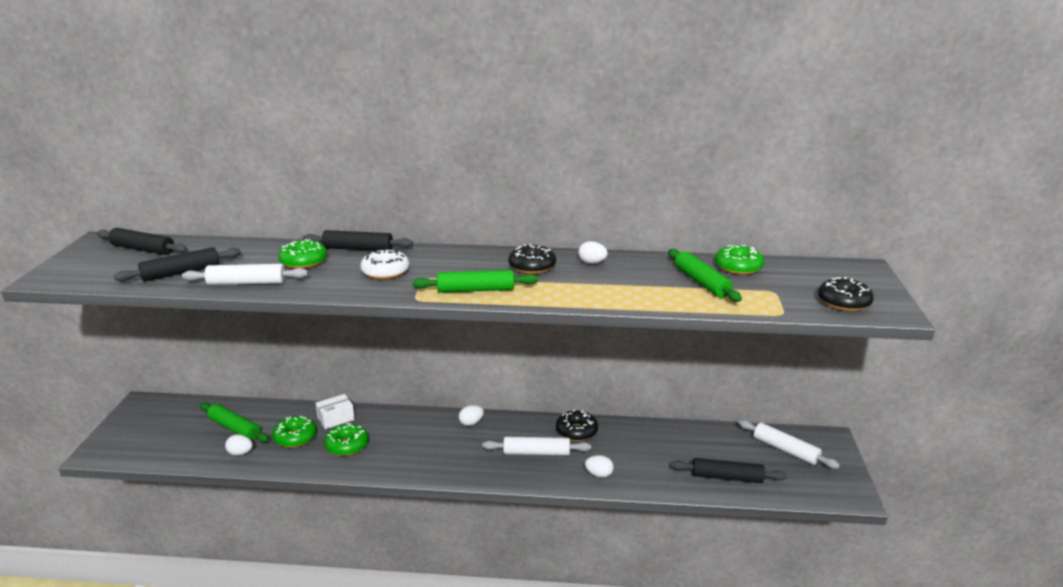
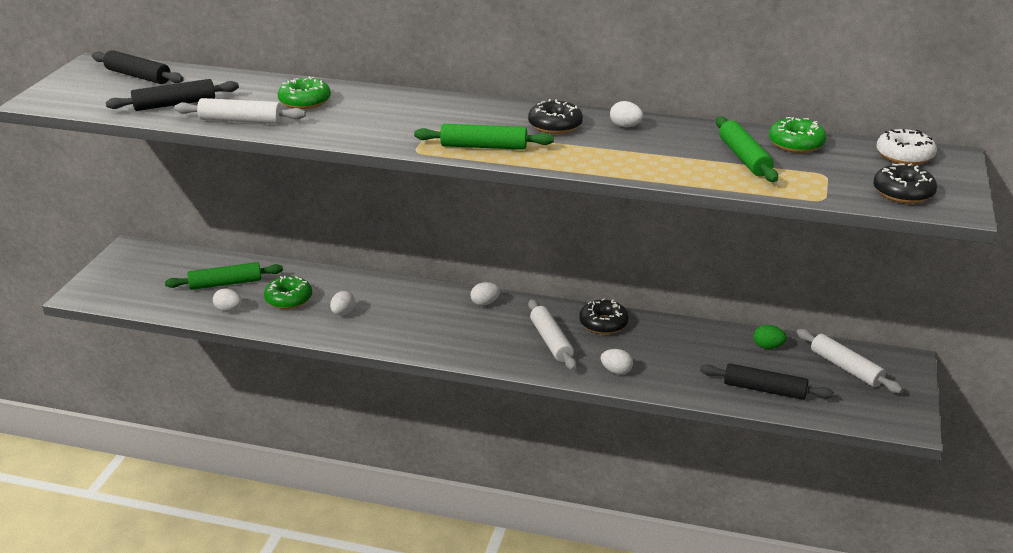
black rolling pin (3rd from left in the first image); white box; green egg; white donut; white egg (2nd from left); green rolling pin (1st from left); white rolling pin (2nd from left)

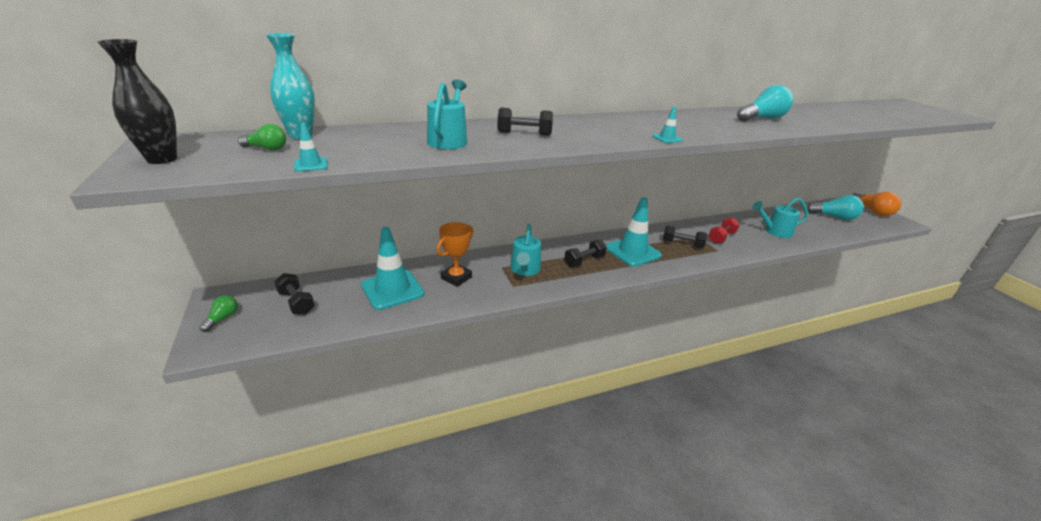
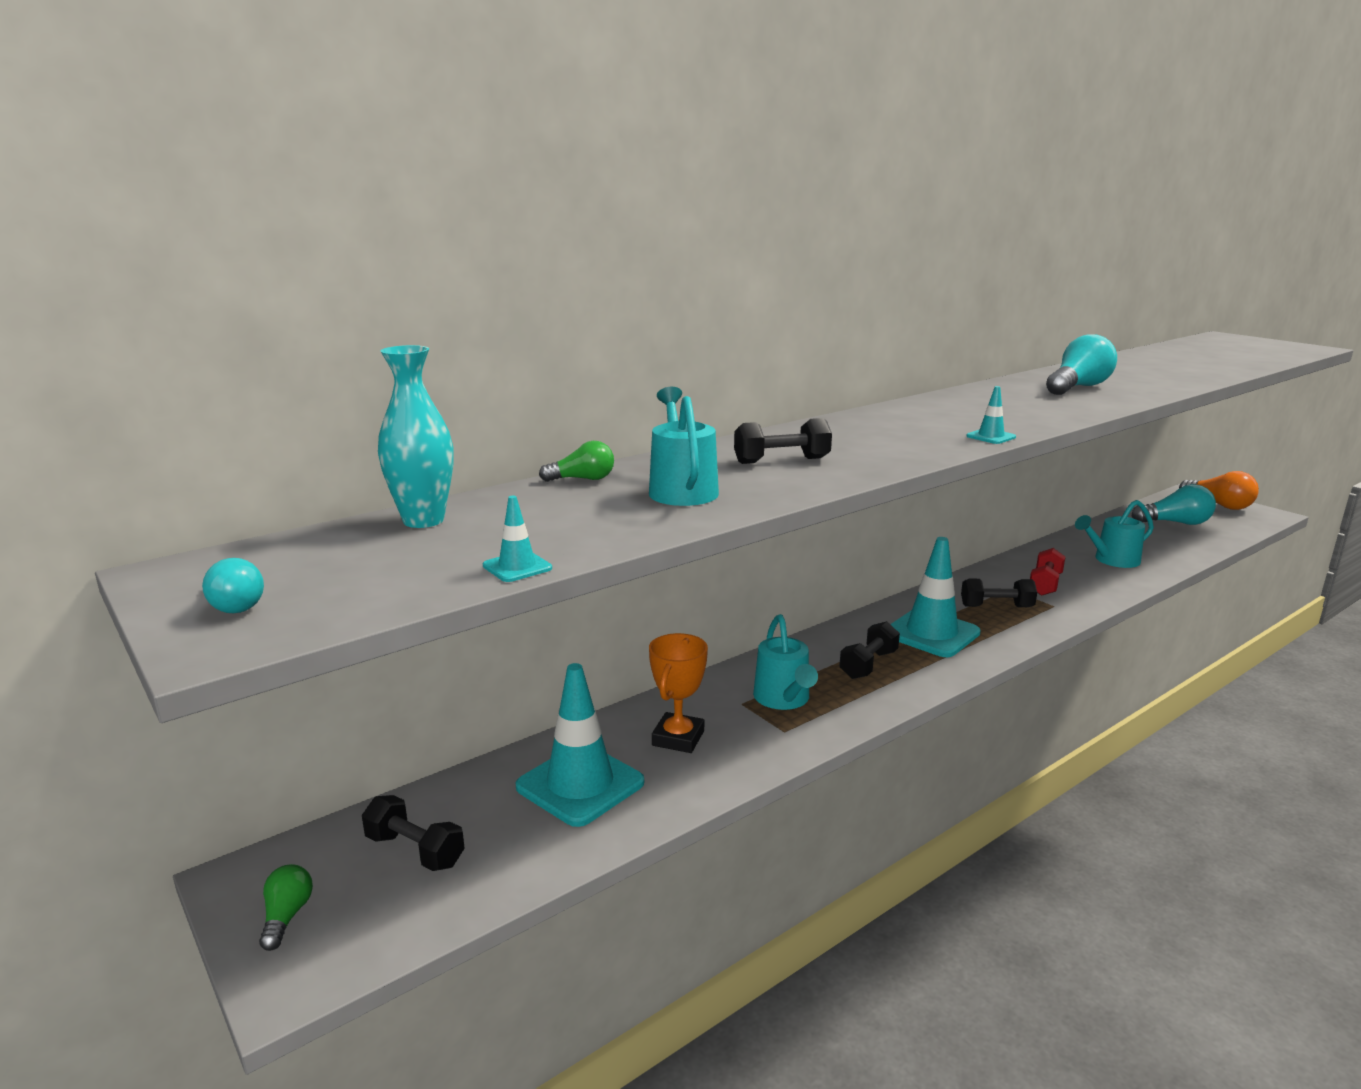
green light bulb (2nd from left); turquoise light bulb (1st from left)

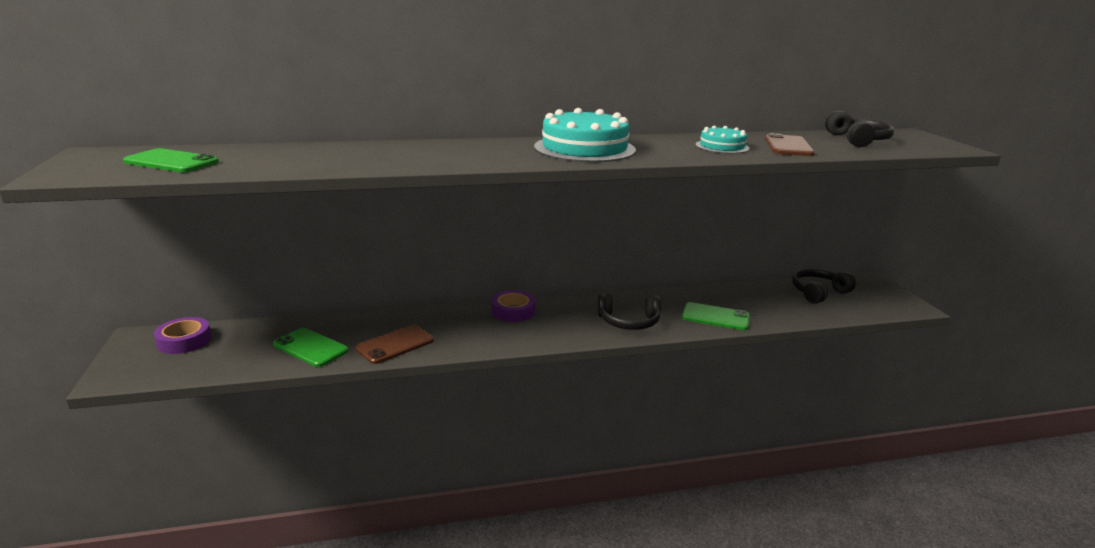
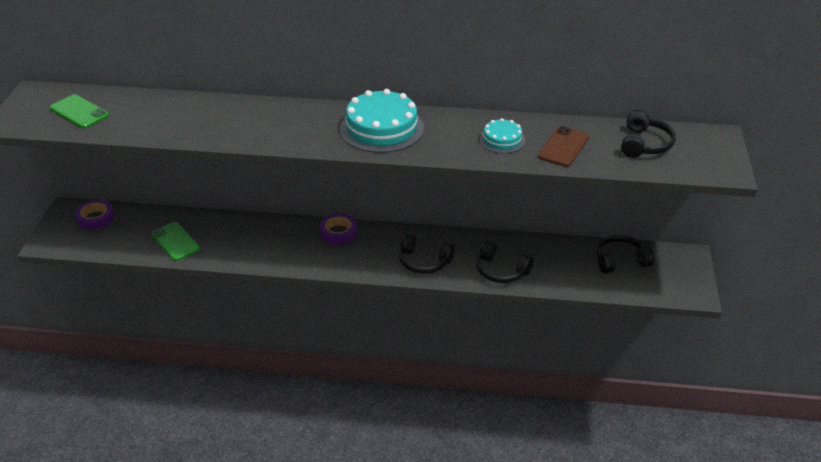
brown phone (1st from left in the first image); black headphones (2nd from left)

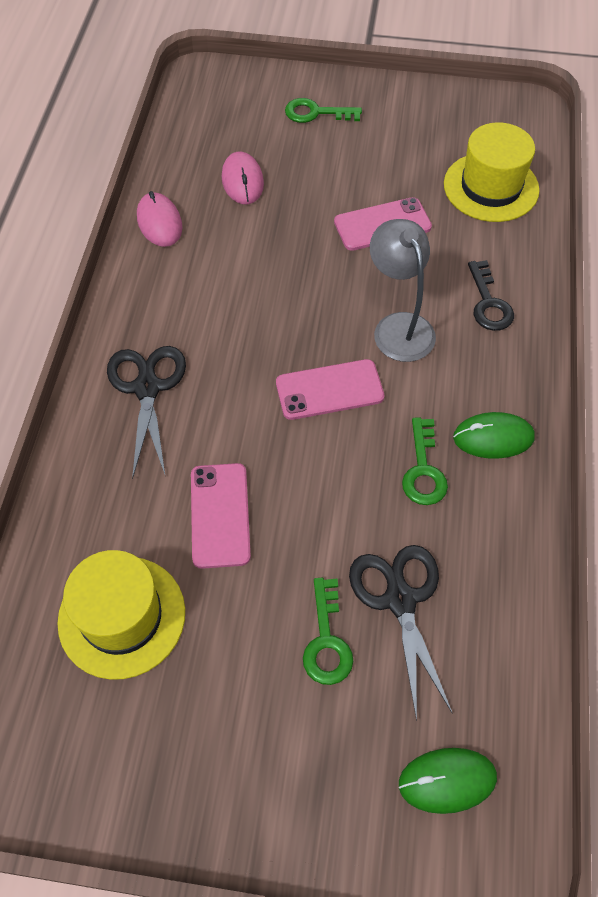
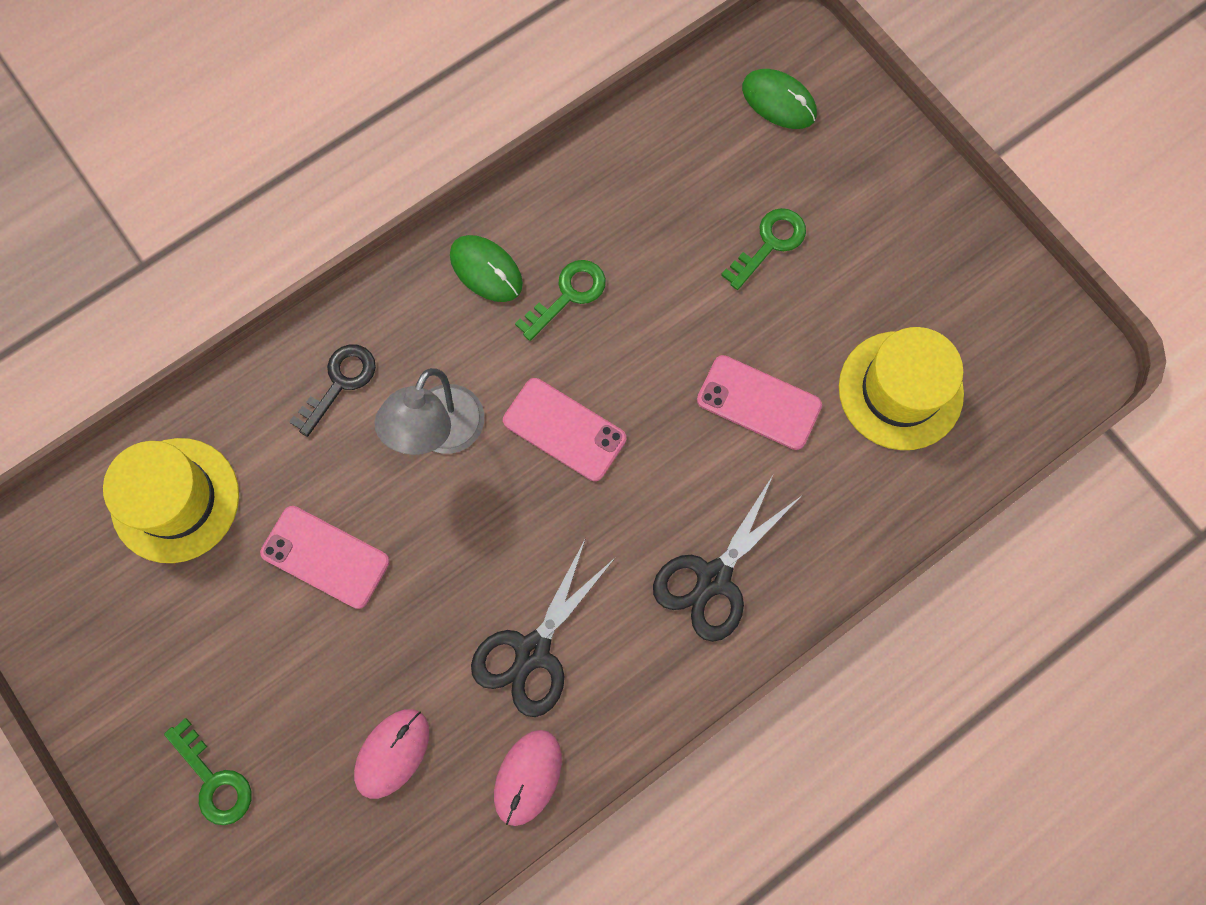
black scissors (1st from left); pink phone (3rd from left)

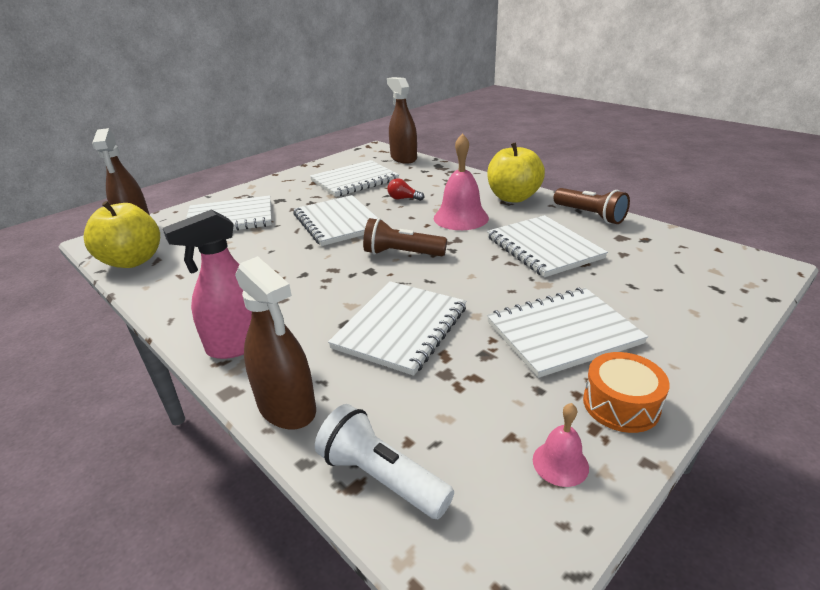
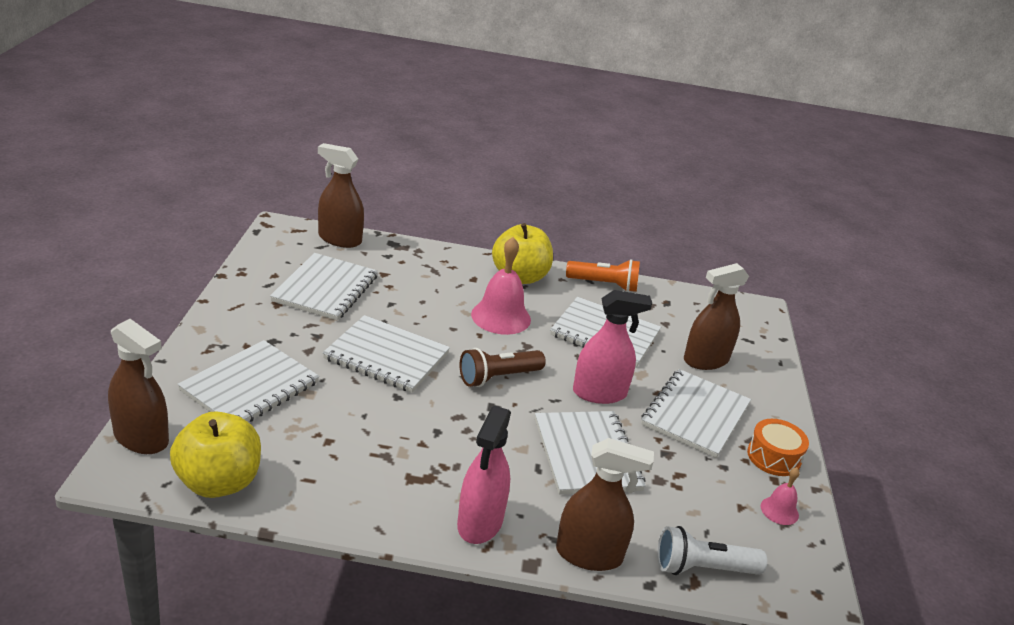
red light bulb; pink spray bottle (2nd from left); brown spray bottle (4th from left); orange flashlight

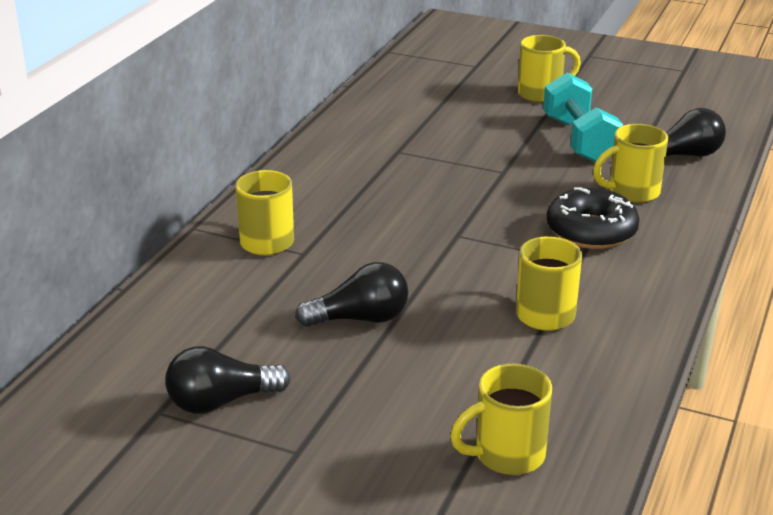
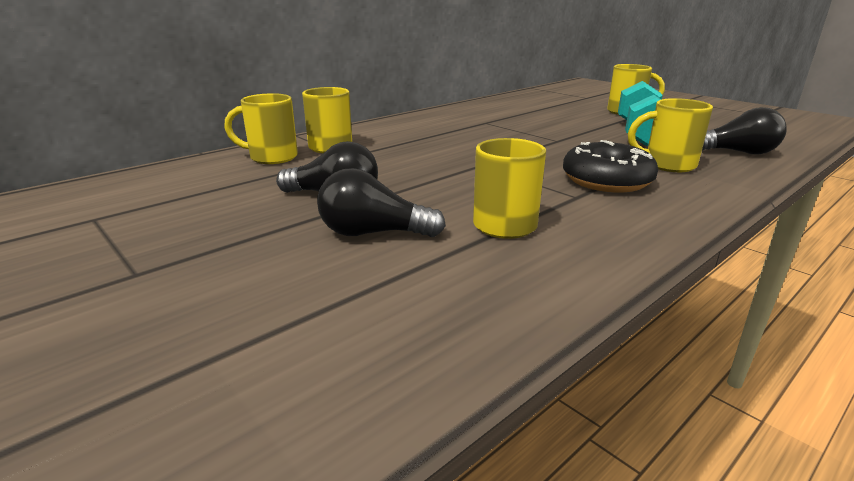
black light bulb (2nd from left); yellow mug (1st from left)

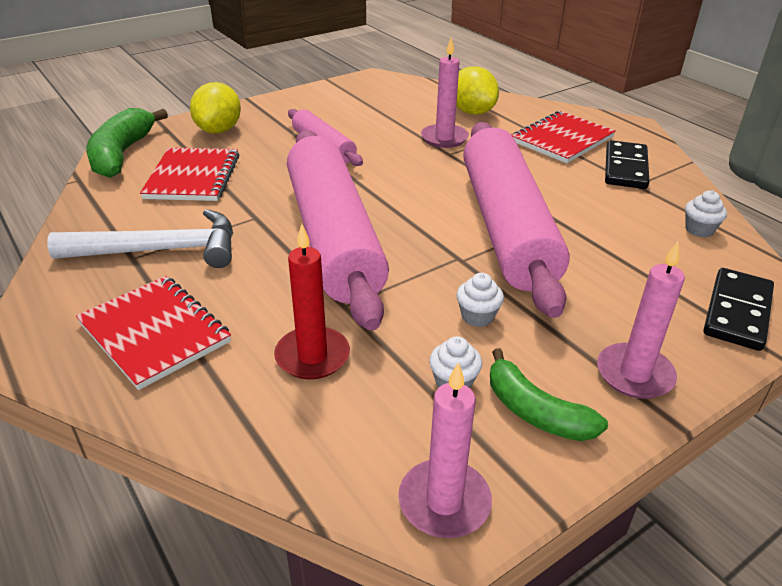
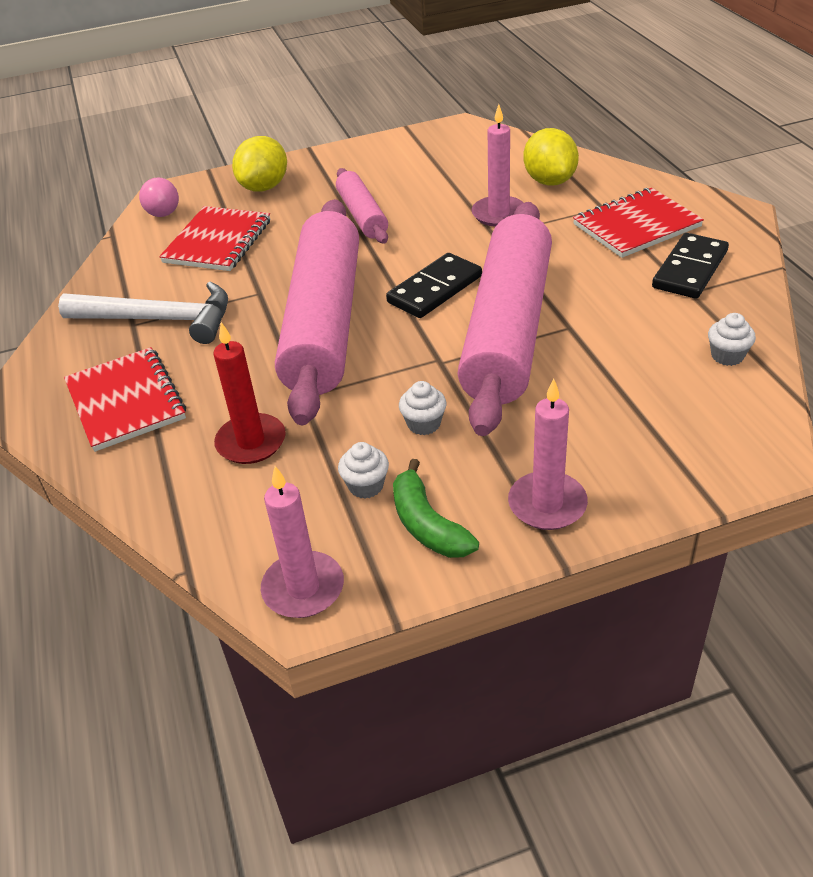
black domino (1st from left); pink light bulb

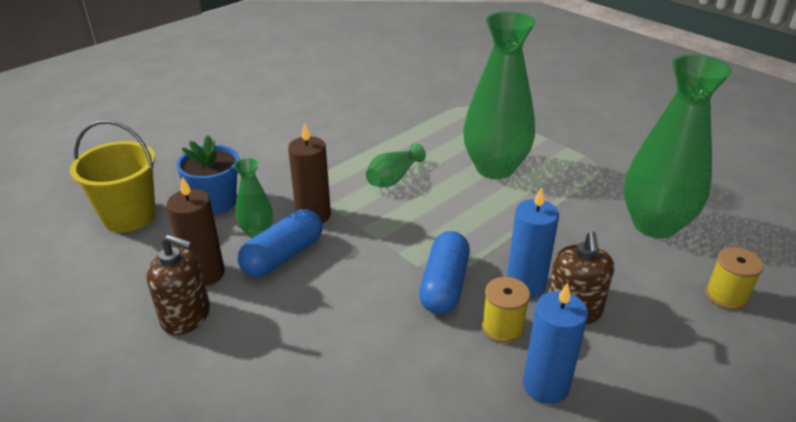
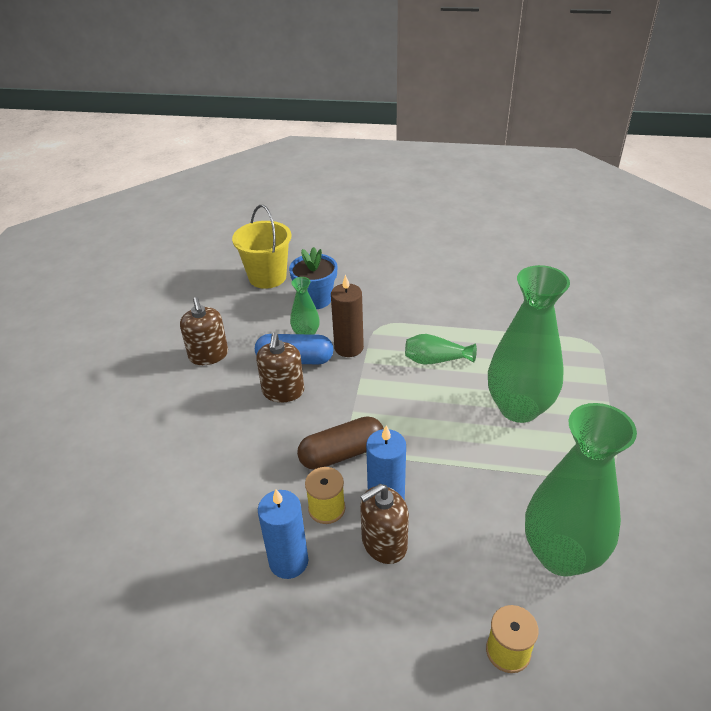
brown candle (1st from left in the first image); brown soap dispenser (2nd from left); brown capsule

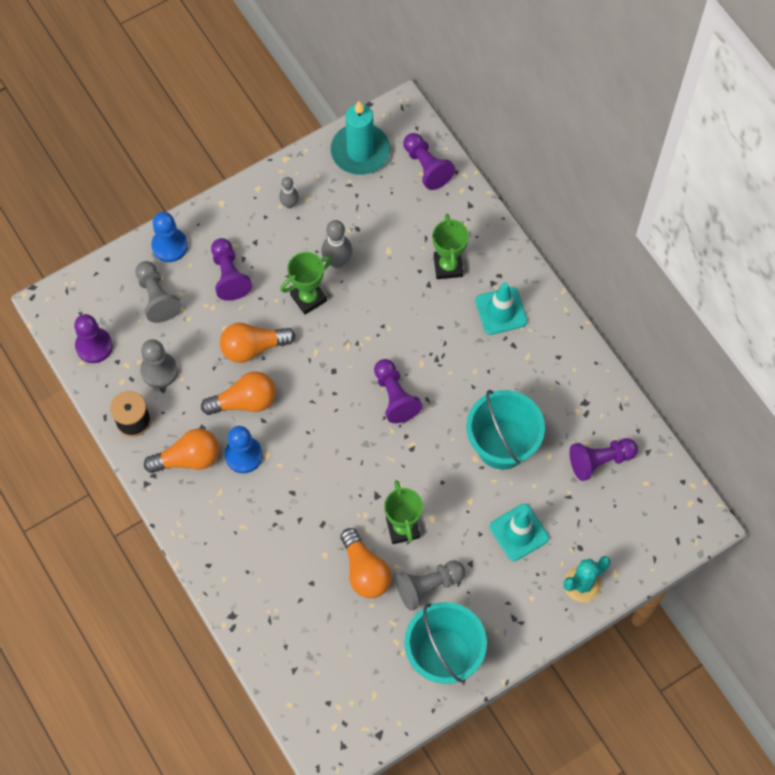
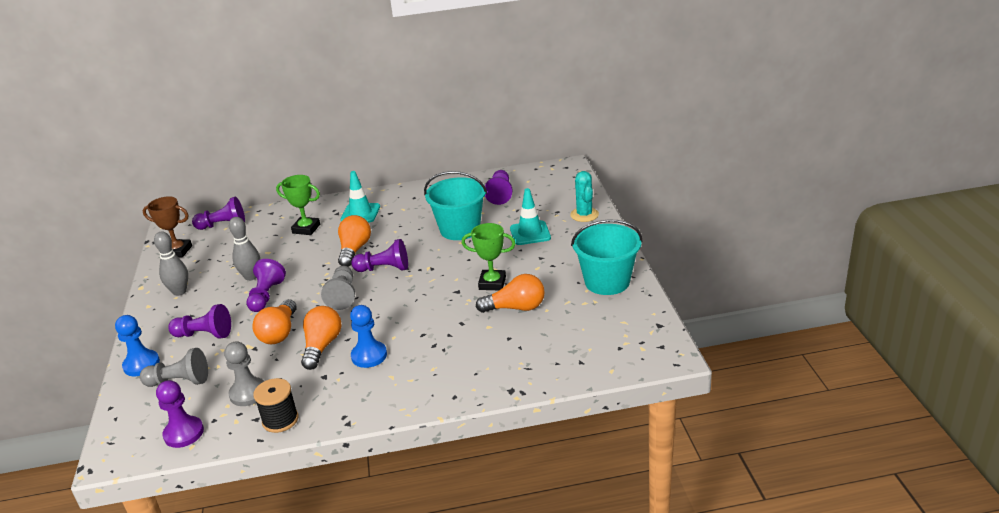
orange light bulb (3rd from left); grey pawn (3rd from left); purple pawn (4th from left); brown trophy; grey bowling pin (1st from left)

